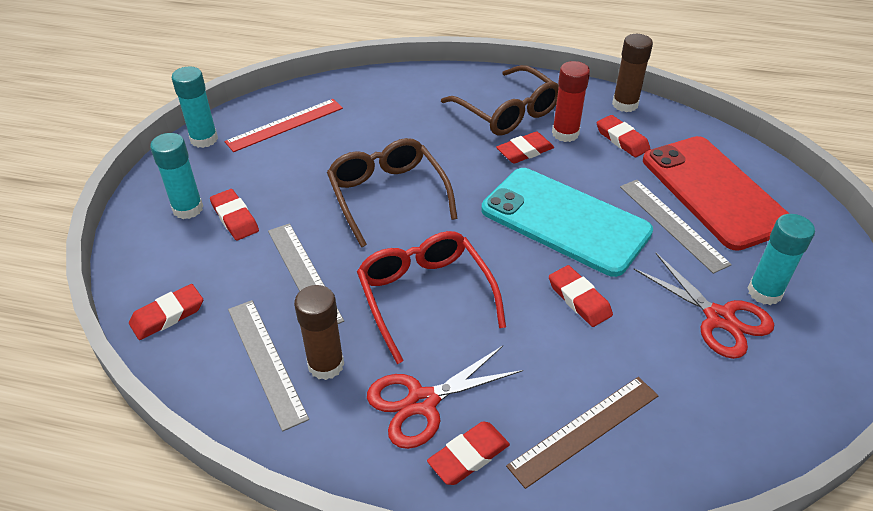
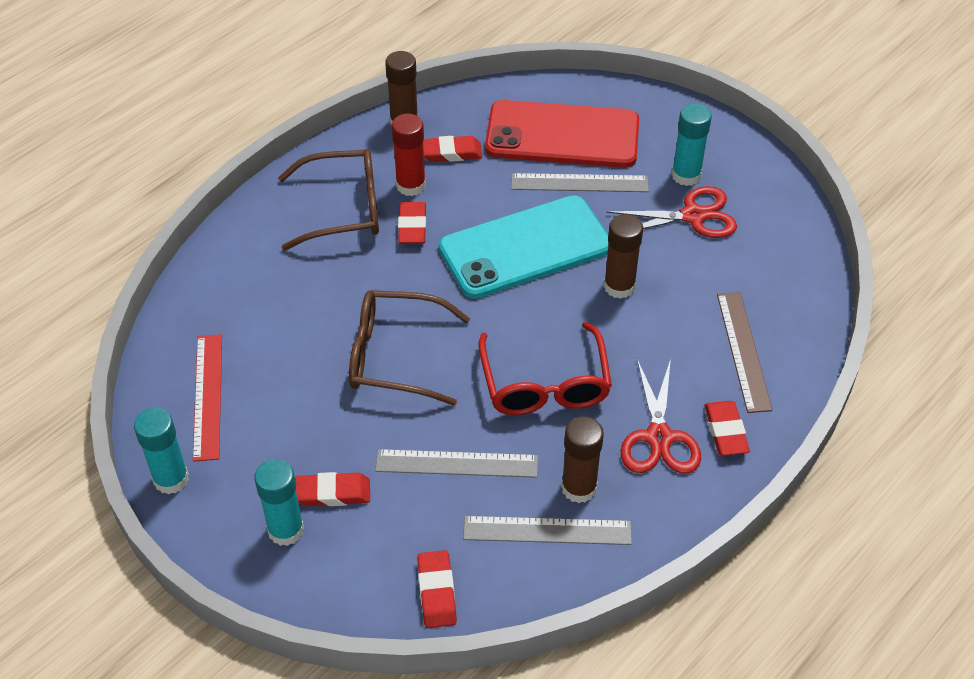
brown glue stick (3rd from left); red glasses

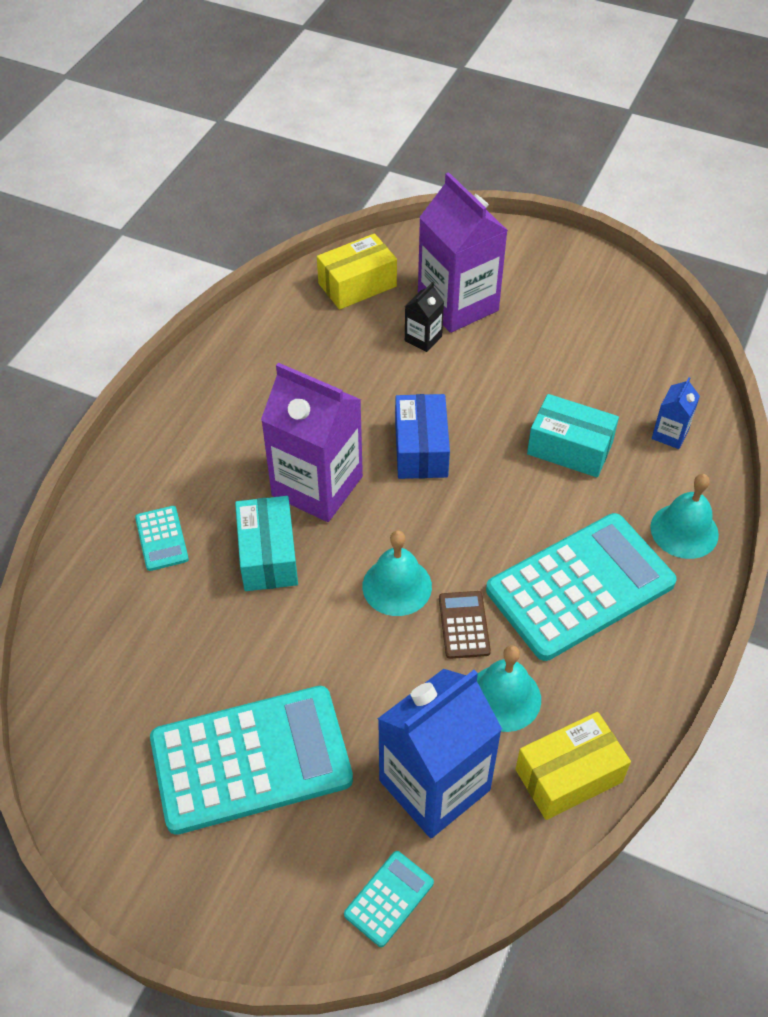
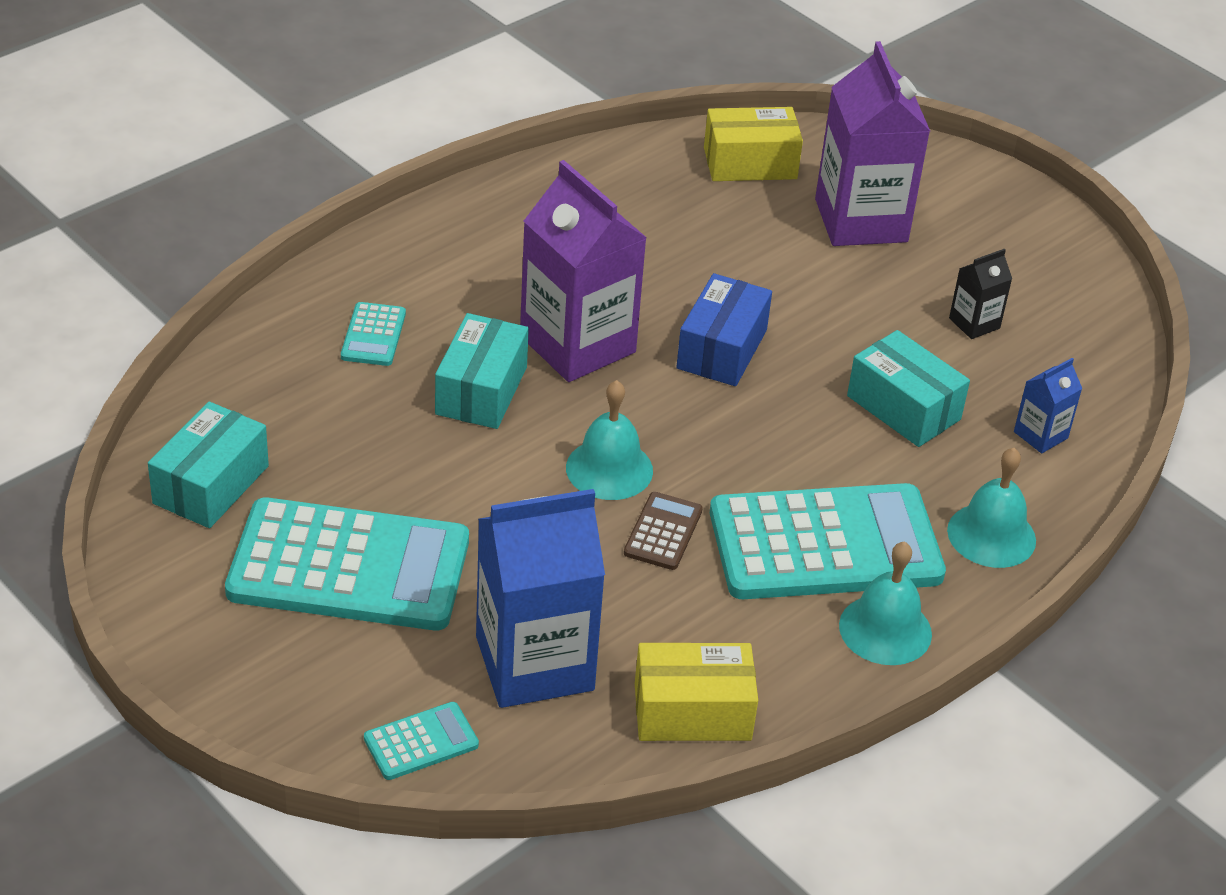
turquoise box (1st from left); black carton; turquoise bell (2nd from left)

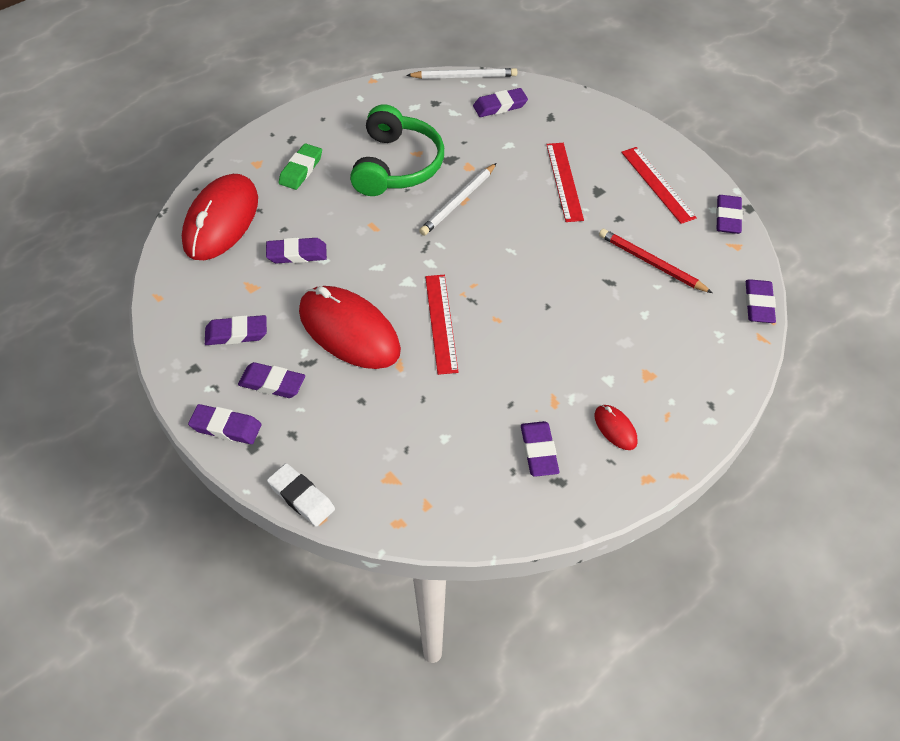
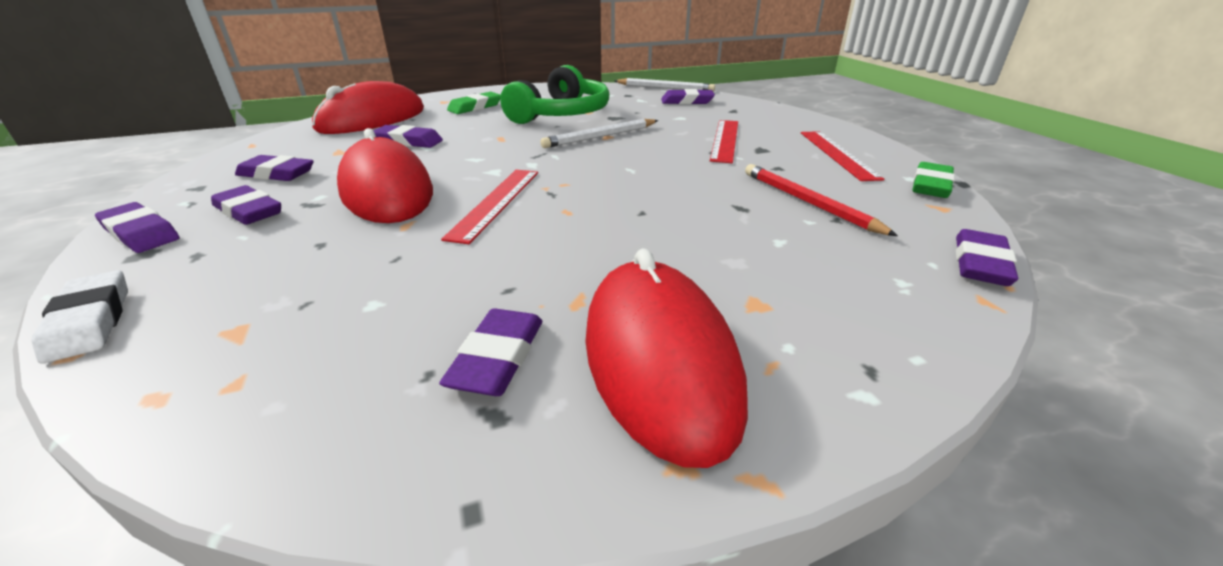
green eraser (2nd from left); red mouse (3rd from left)

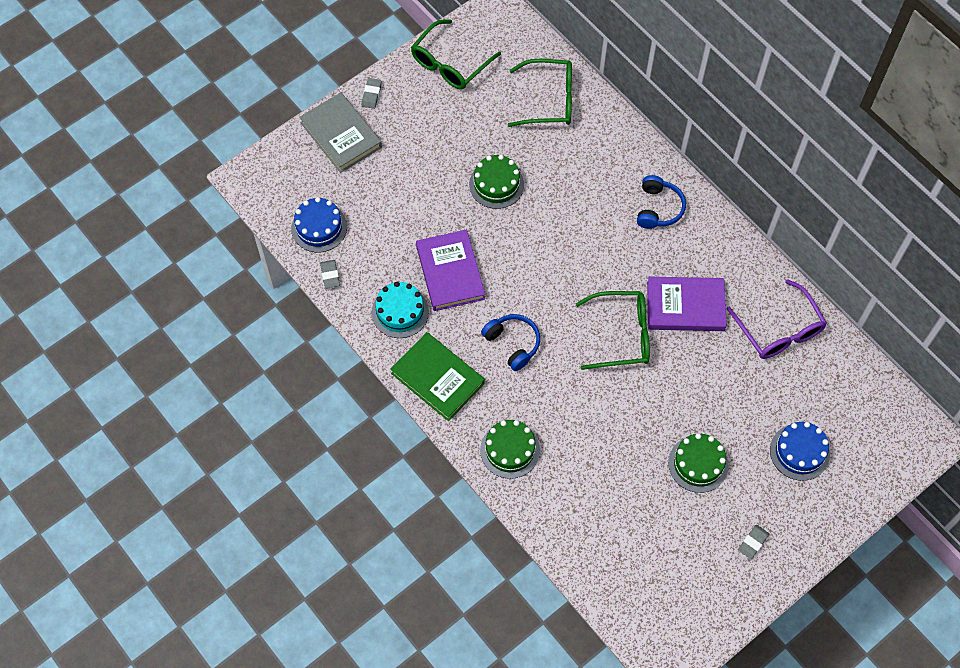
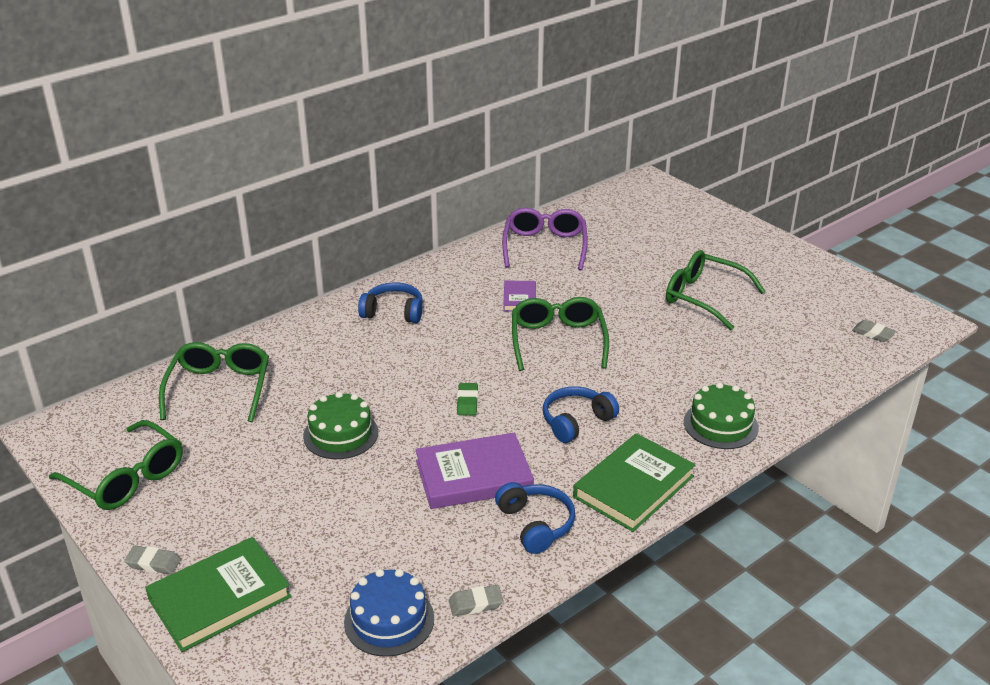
blue cake (2nd from left in the first image); green eraser; grey eraser (3rd from left); blue headphones (2nd from left); green glasses (4th from left); green book (1st from left); purple glasses; purple book (2nd from left)

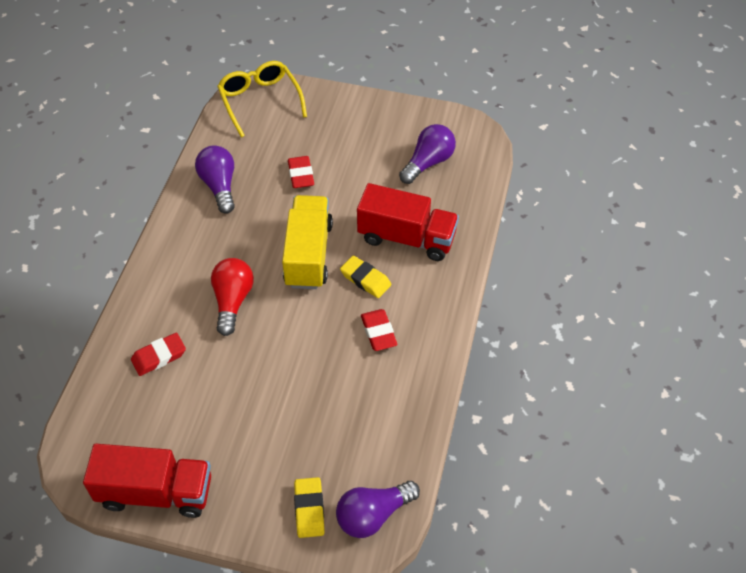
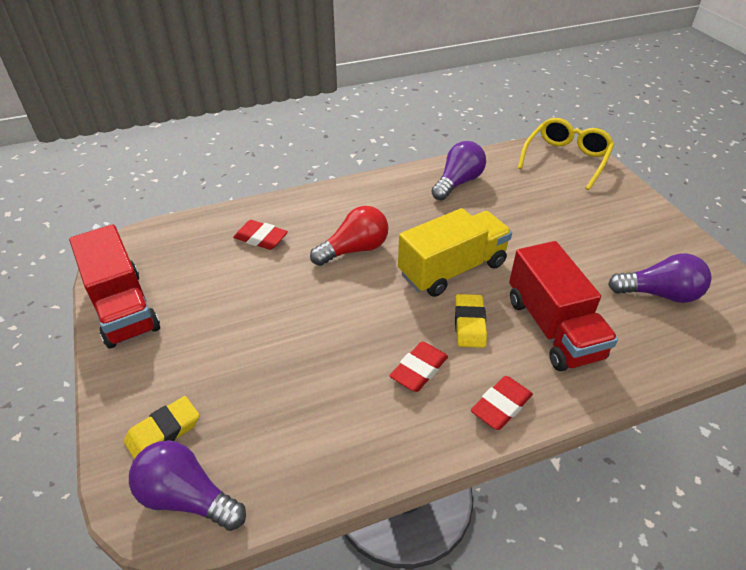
red eraser (3rd from left)

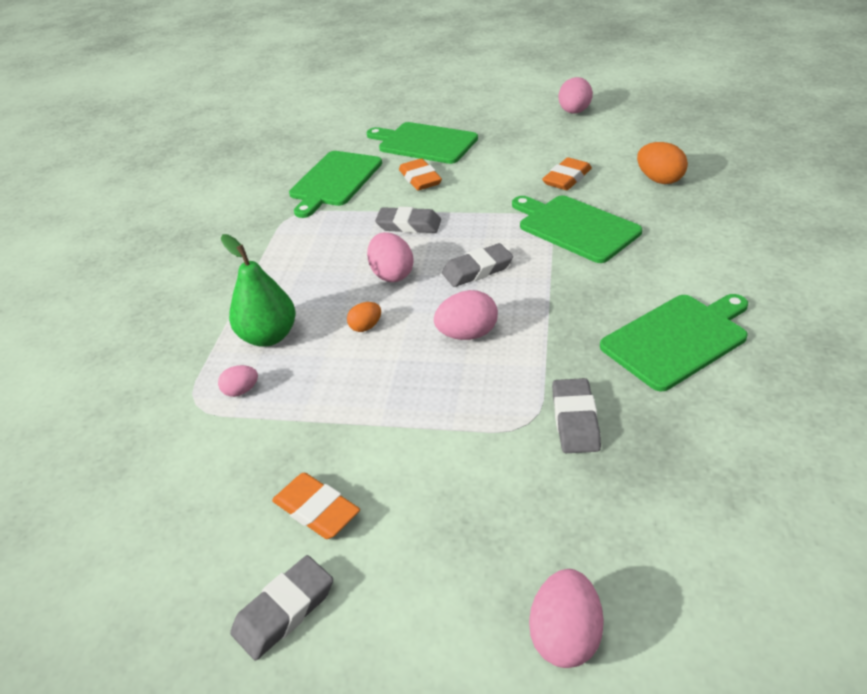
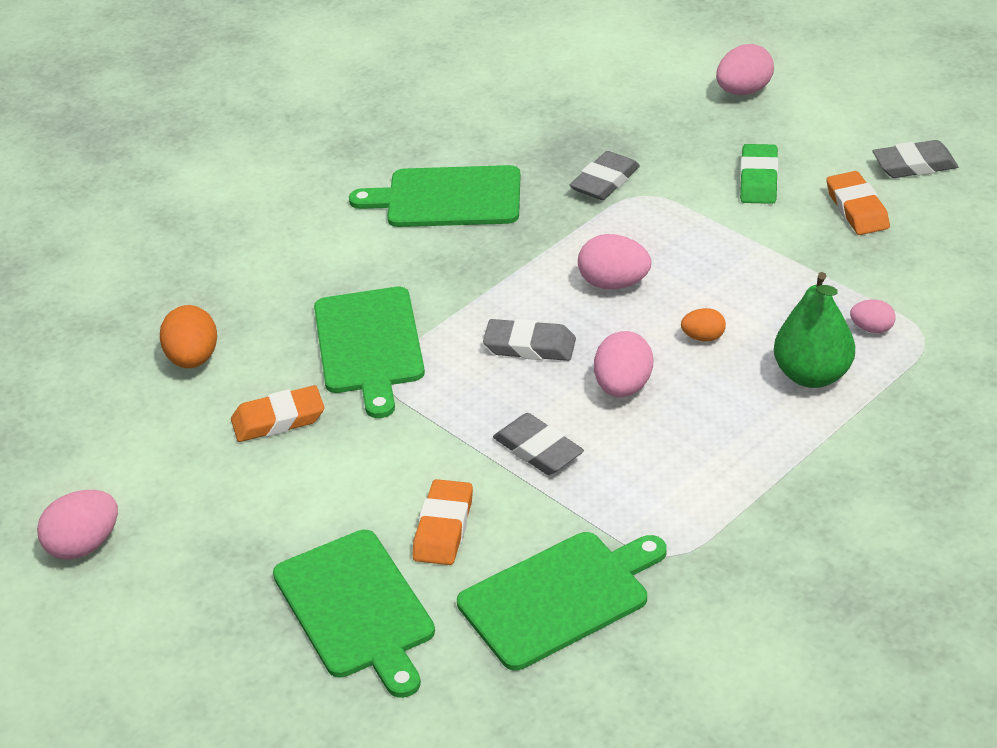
green eraser

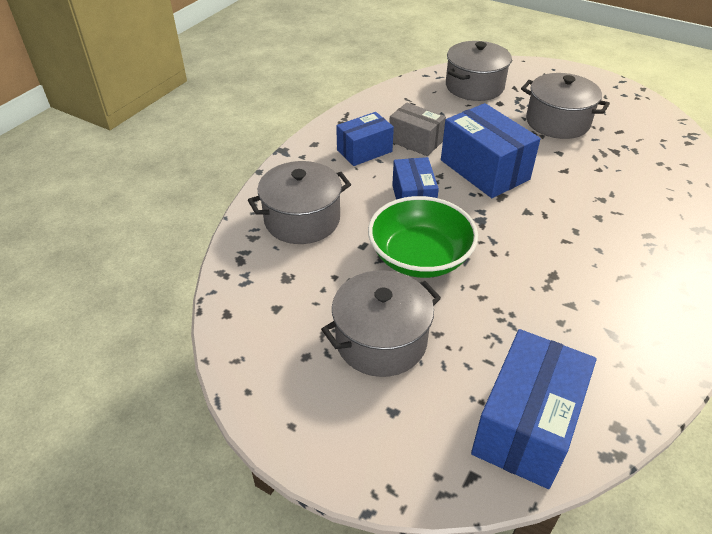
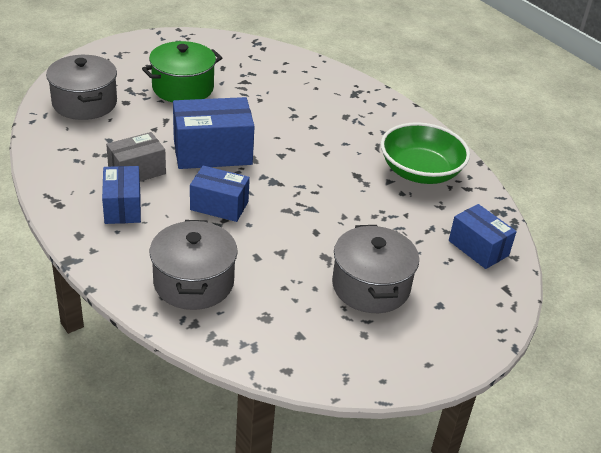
green bowl; green pot; blue box (4th from left)

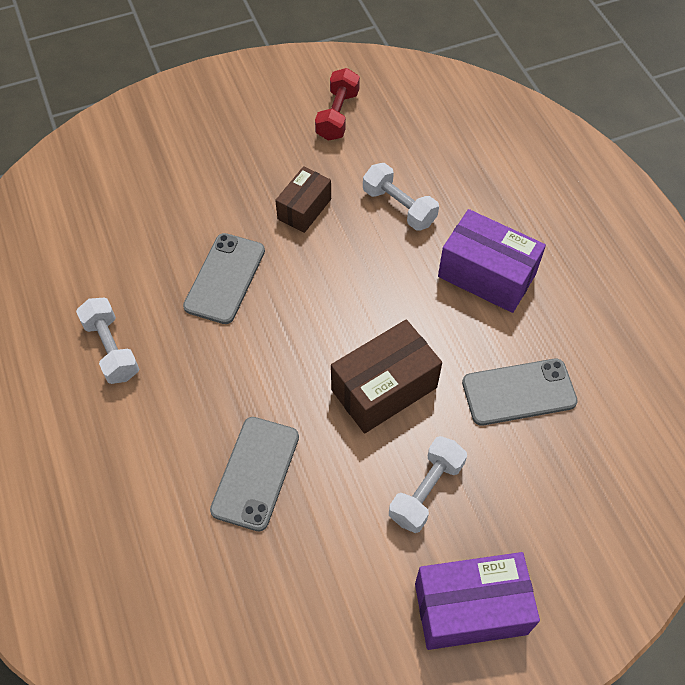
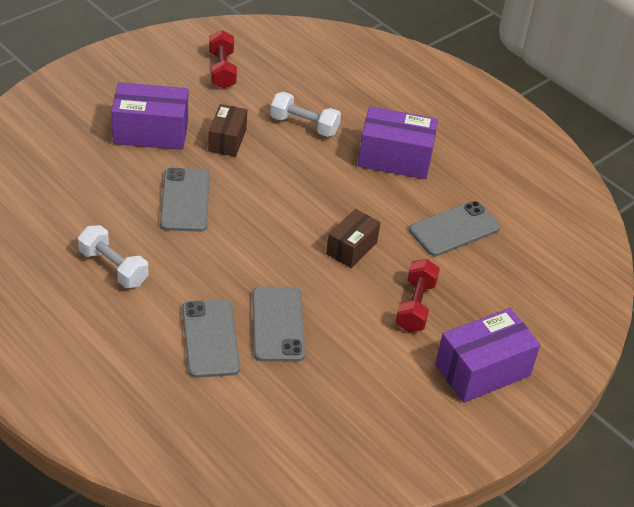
purple box (1st from left); grey phone (2nd from left); red dumbbell (2nd from left); brown box (2nd from left)

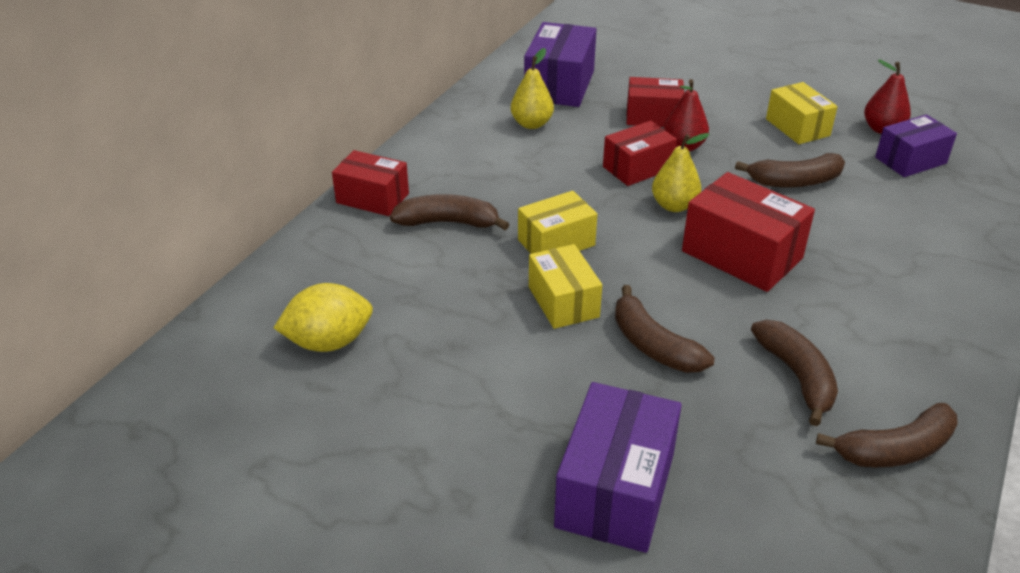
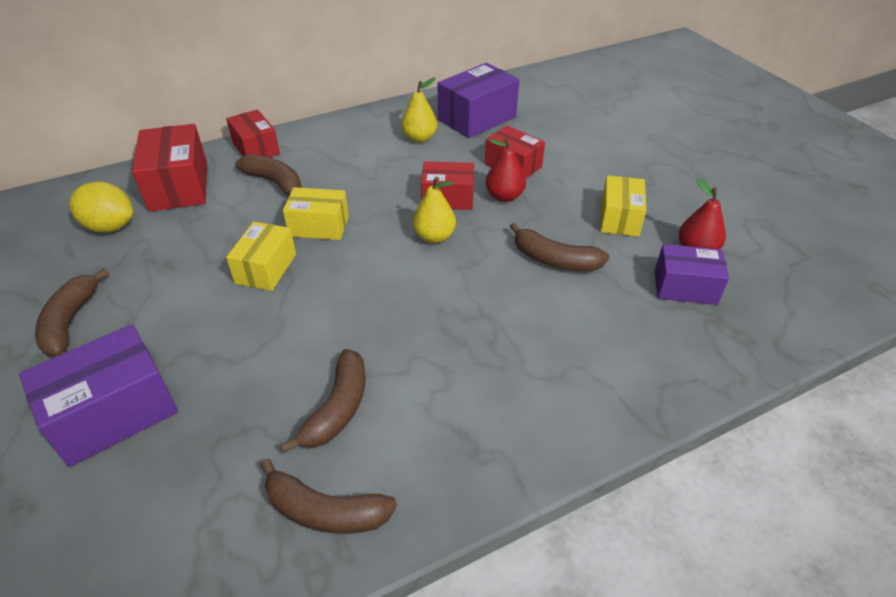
brown banana (1st from left); red box (1st from left)

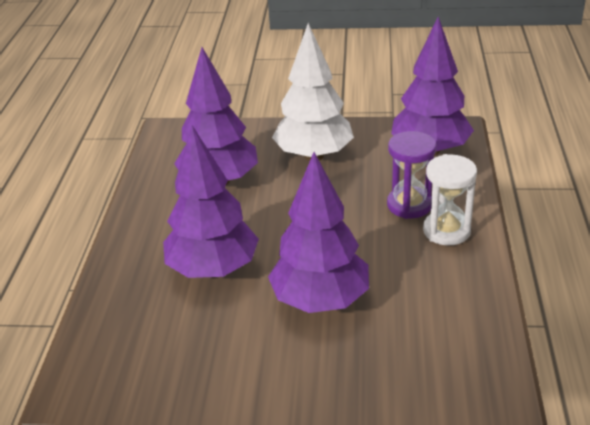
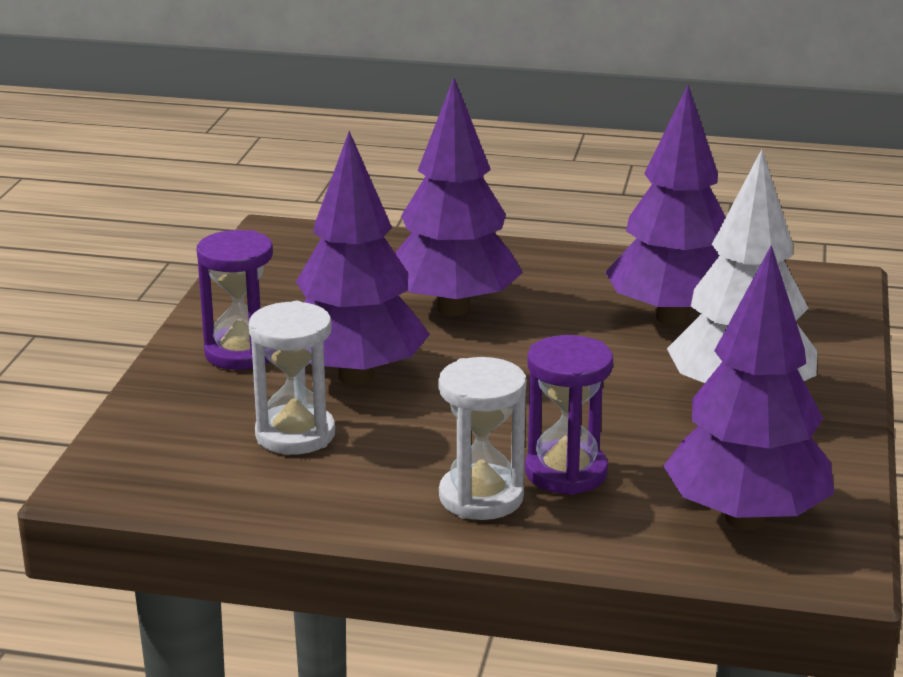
purple hourglass (1st from left); white hourglass (1st from left)

